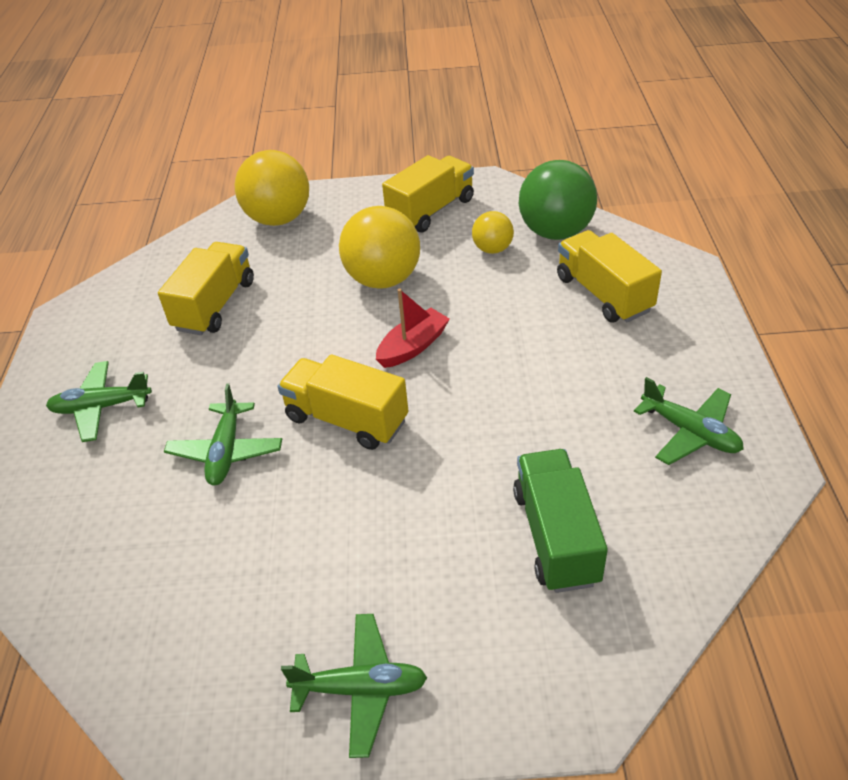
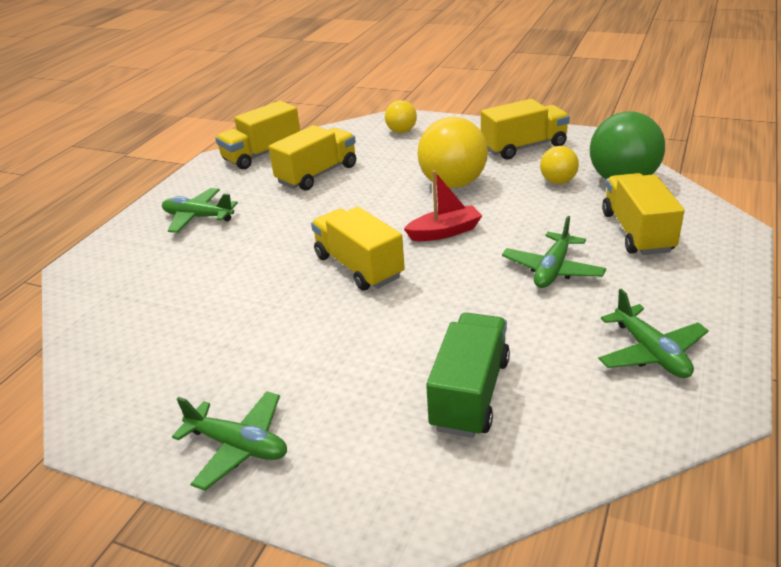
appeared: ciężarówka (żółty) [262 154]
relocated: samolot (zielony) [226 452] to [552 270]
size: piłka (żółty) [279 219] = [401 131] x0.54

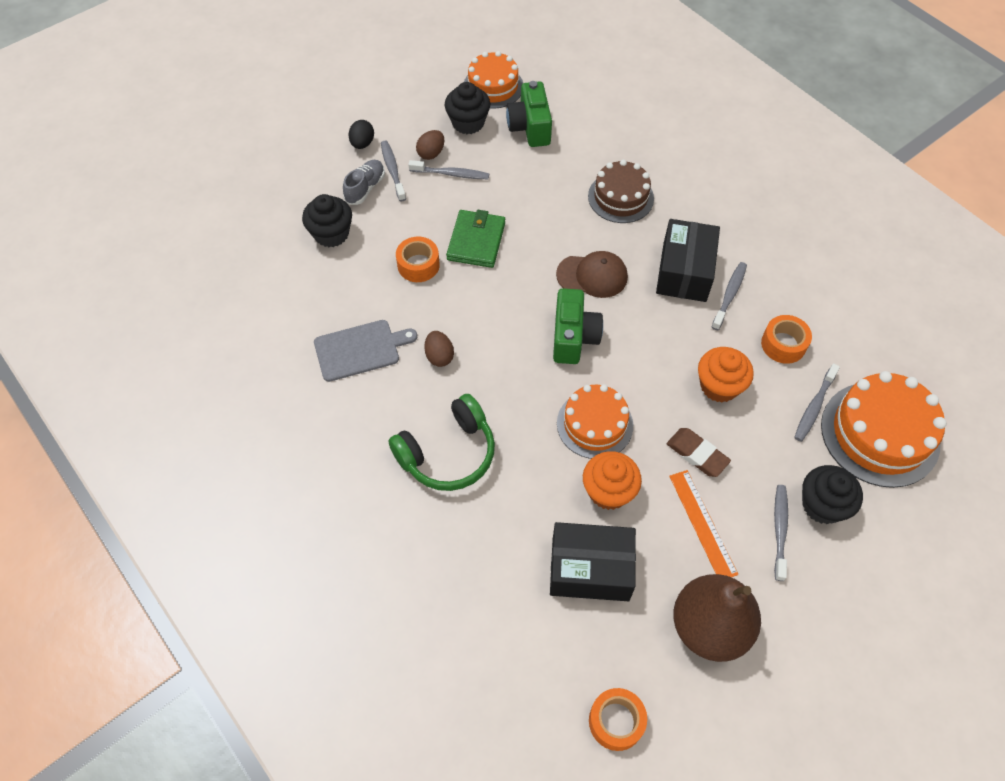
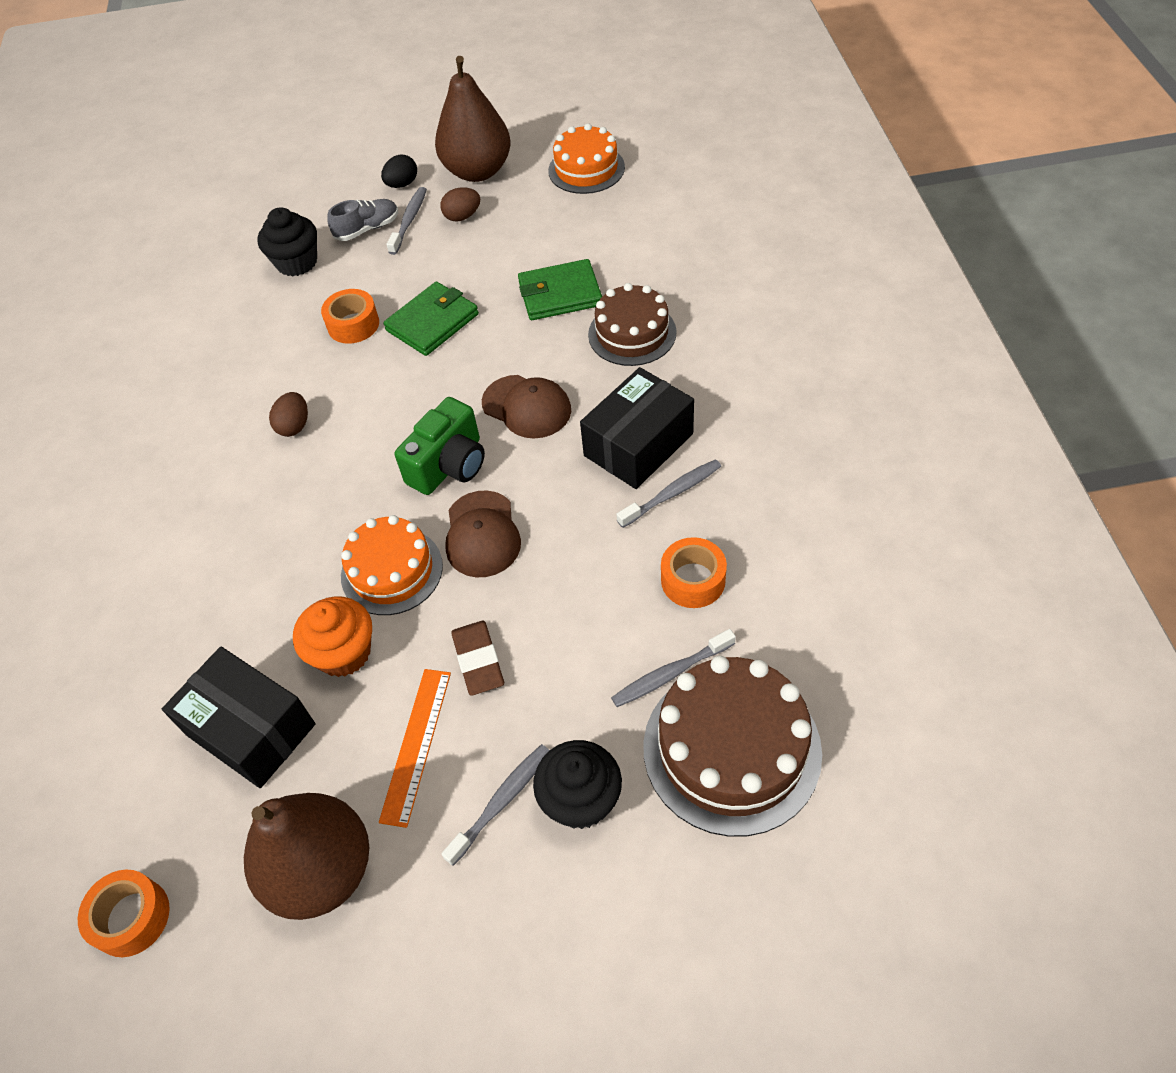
missing: deska do krojenia (szary) [360 349]; słuchawki (zielony) [448 453]; szczoteczka do zębów (szary) [451 174]; muffinka (czarny) [468 123]; aparat fotograficzny (zielony) [530 127]; muffinka (pomarańczowy) [719 386]
appeared: gruszka (brązowy) [477 171]; czapka (brązowy) [482 534]; portfel (zielony) [560 294]
colour: tort (pomarańczowy) [880 434] to tort (brązowy) [731 749]

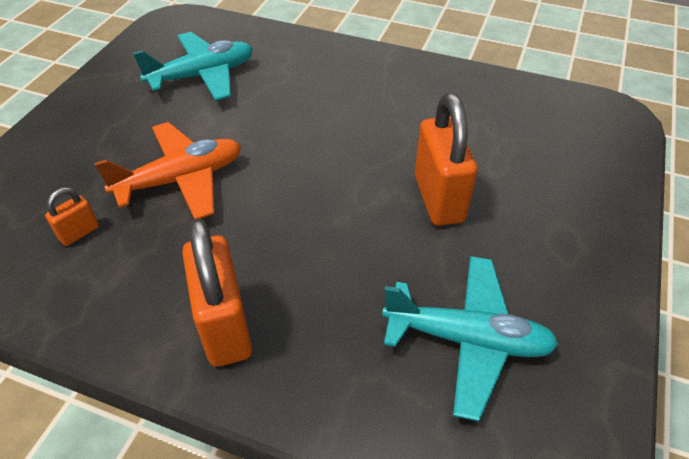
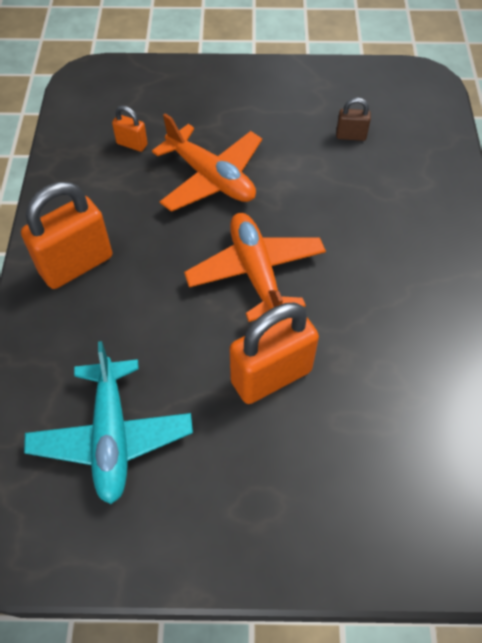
appeared: samolot (pomarańczowy) [256 273]
exchanged: samolot (turkusowy) [202 76] to kłódka (brązowy) [351 136]

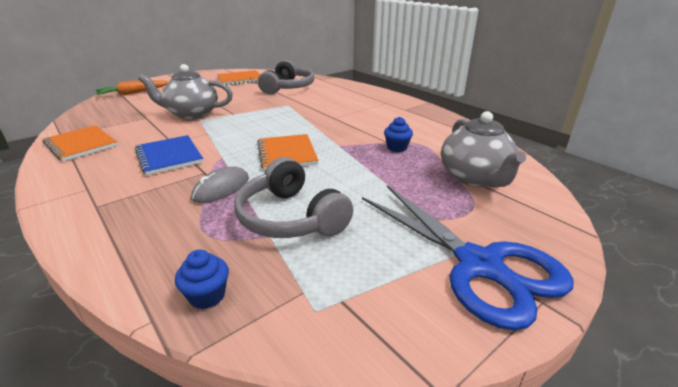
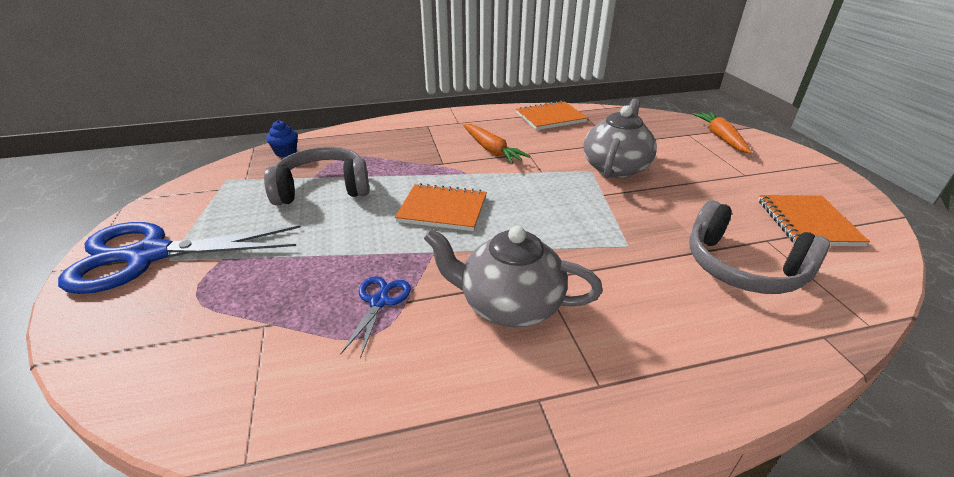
missing: myszka (szary) [221 188]
relocated: imbryk (szary) [475 178] to [509 304]
exchanged: zeszyt (niebieski) [169 156] to marchewka (pomarańczowy) [492 150]; muffinka (niebieski) [397 147] to nożyczki (niebieski) [379 302]

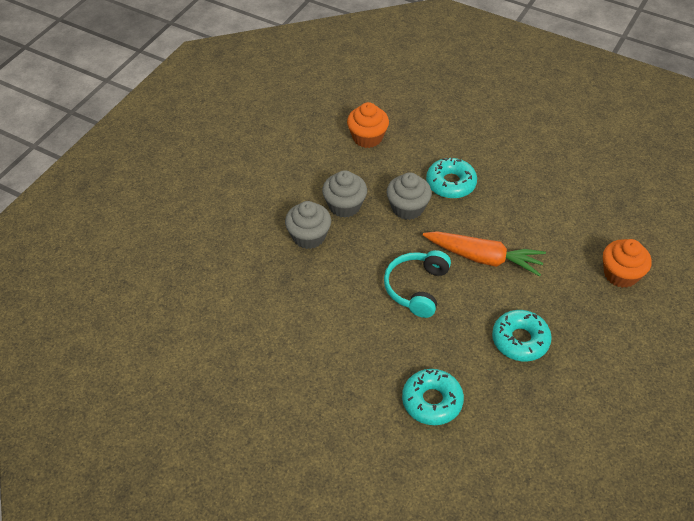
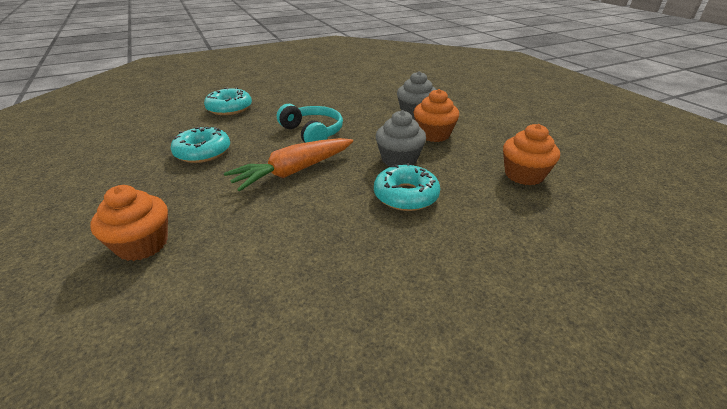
colour: muffinka (szary) [344 206] to muffinka (pomarańczowy) [433 134]

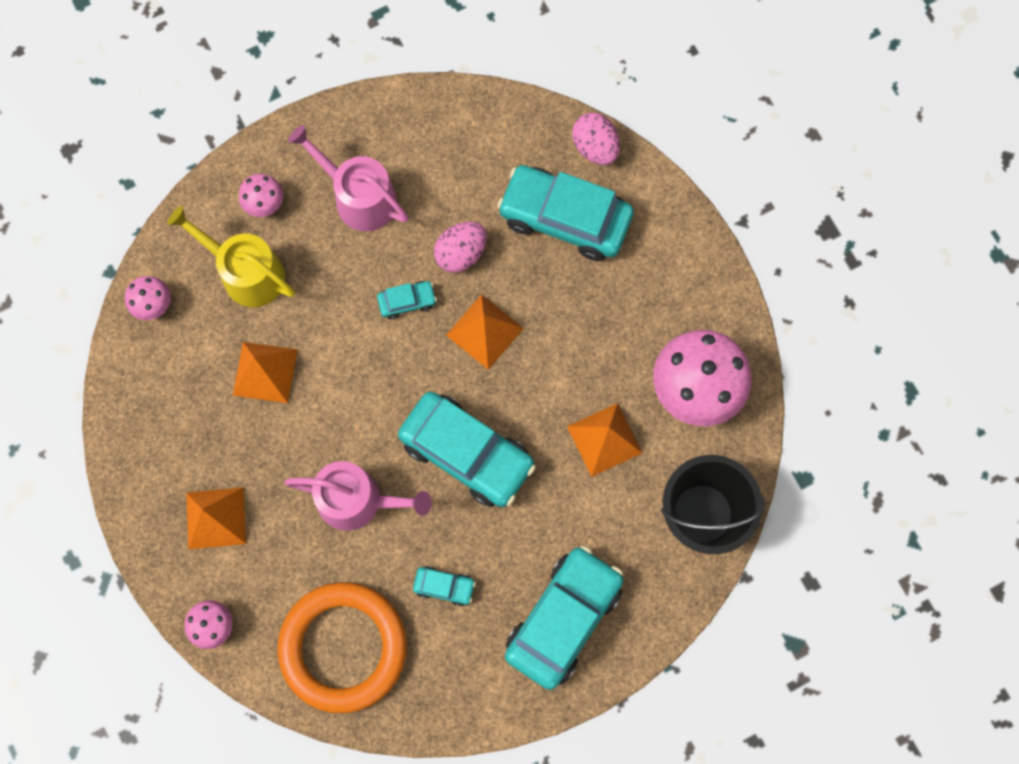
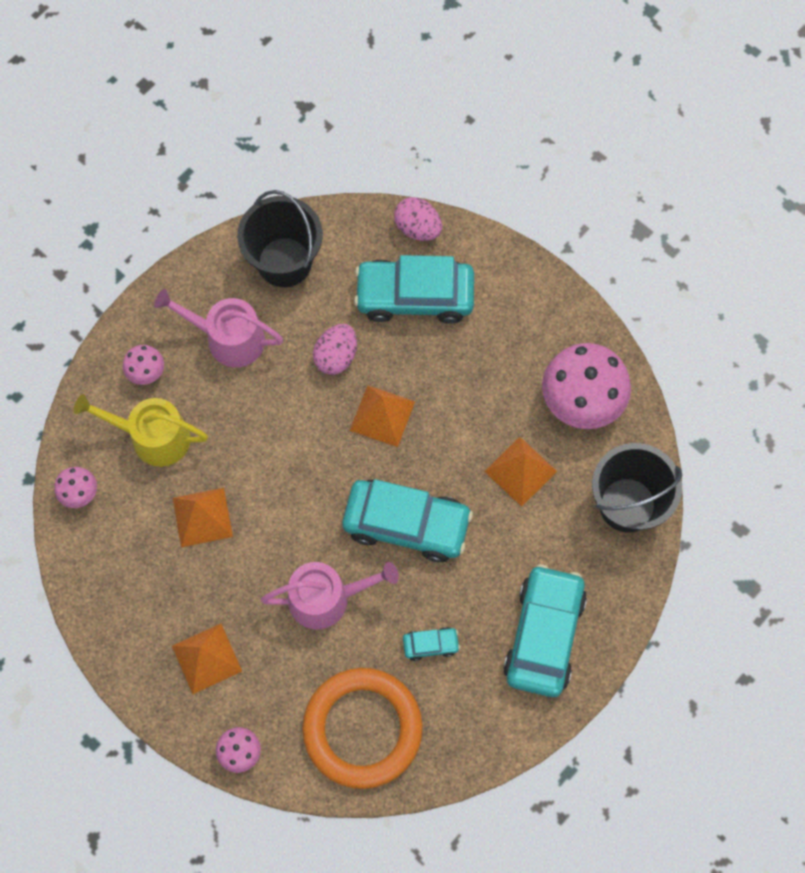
missing: samochód (turkusowy) [407 301]
appeared: wiadro (czarny) [284 262]

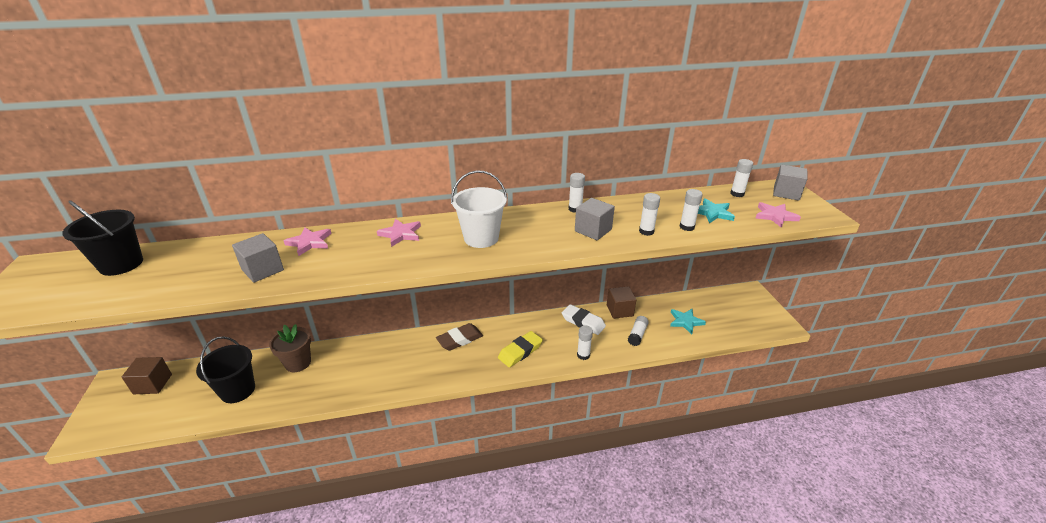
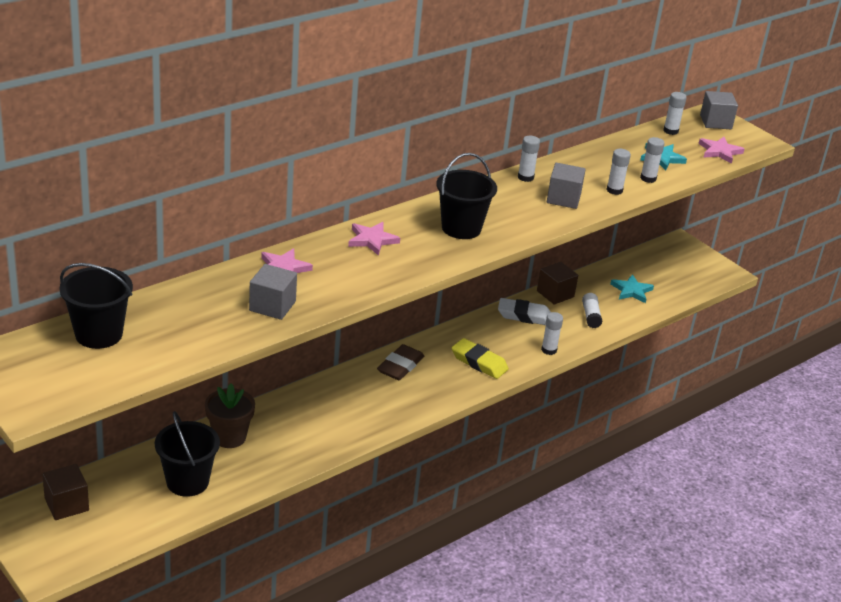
colour: wiadro (biały) [481 238] to wiadro (czarny) [461 228]
spun: gumka do mazania (żółty) [520 351] = [479 362] 75 degrees counterclockwise

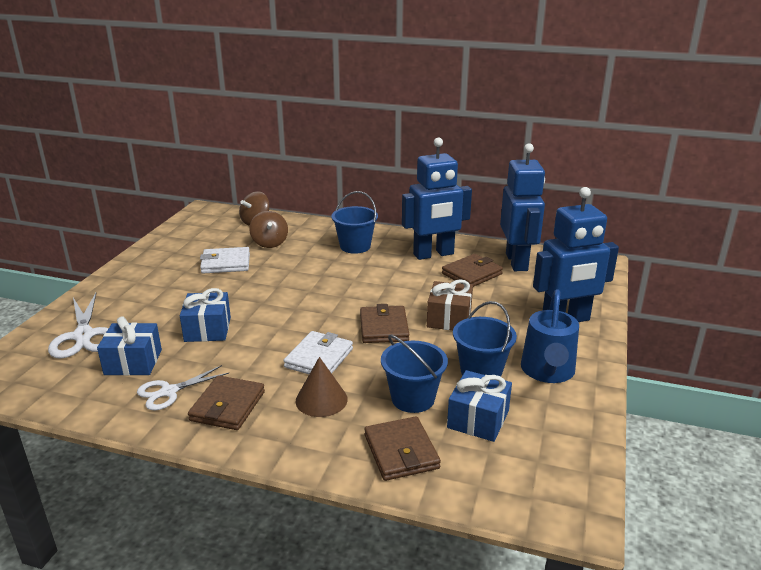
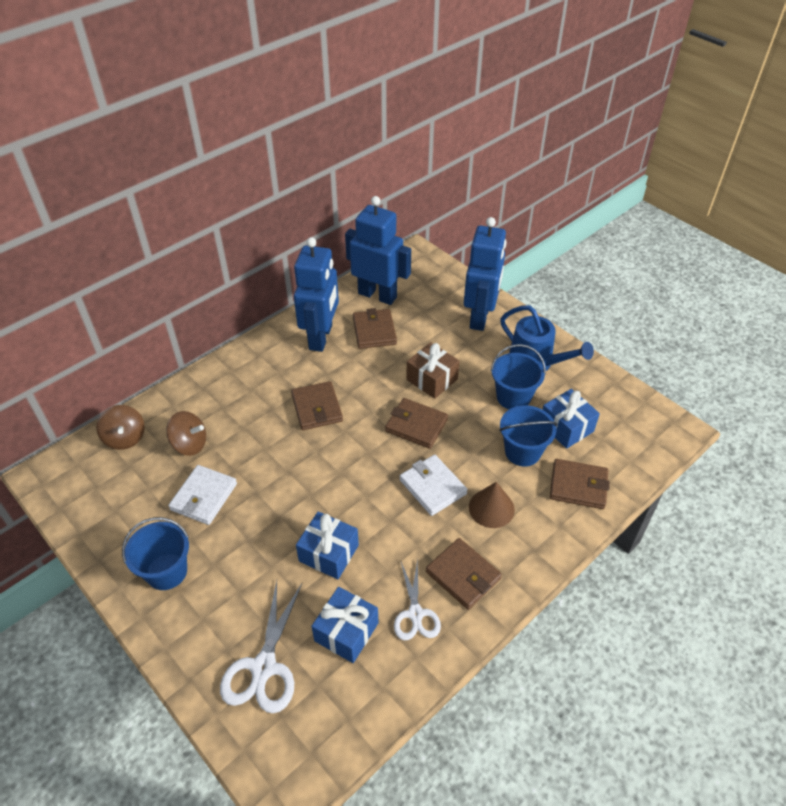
appeared: portfel (brązowy) [317 408]
relocated: wiadro (niebieski) [355 246] to [166 571]
spun: nożyczki (biały) [84 336] = [264 667] 90 degrees clockwise

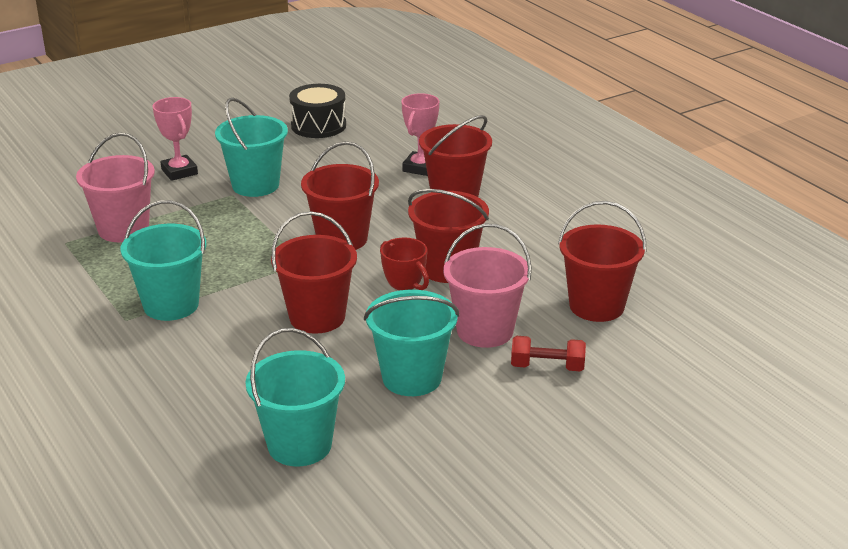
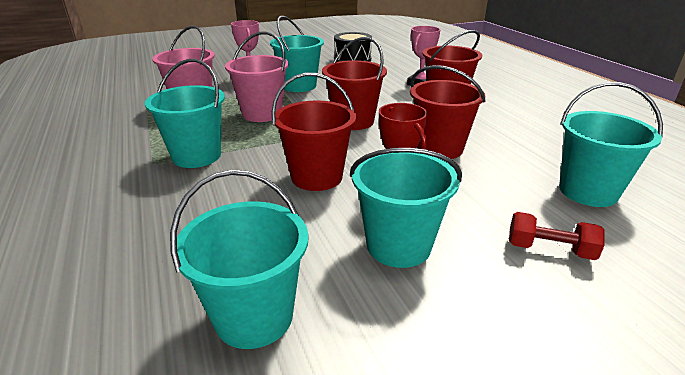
relocated: wiadro (różowy) [485 331] to [262 114]
colour: wiadro (czerwony) [596 306] to wiadro (turkusowy) [588 191]

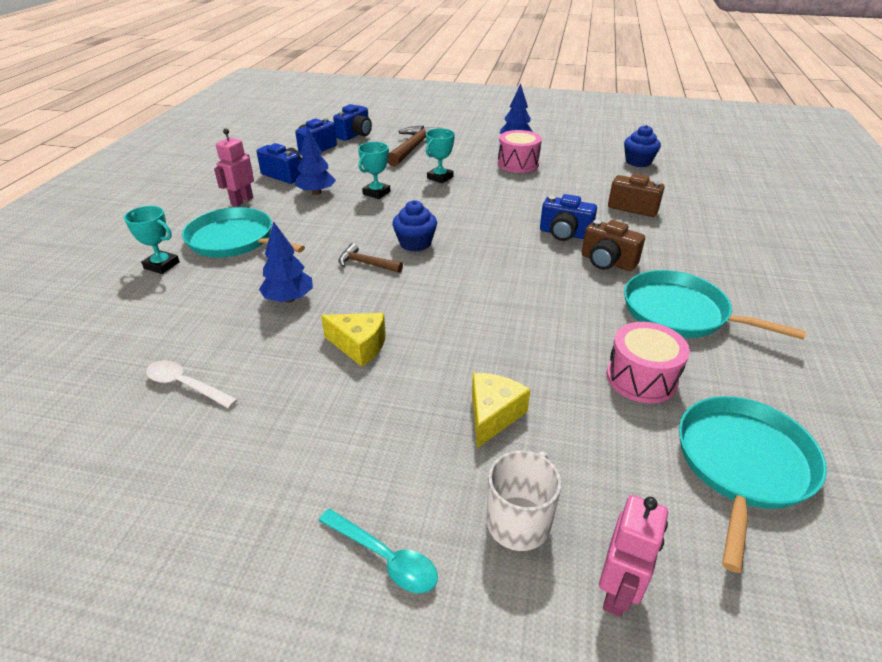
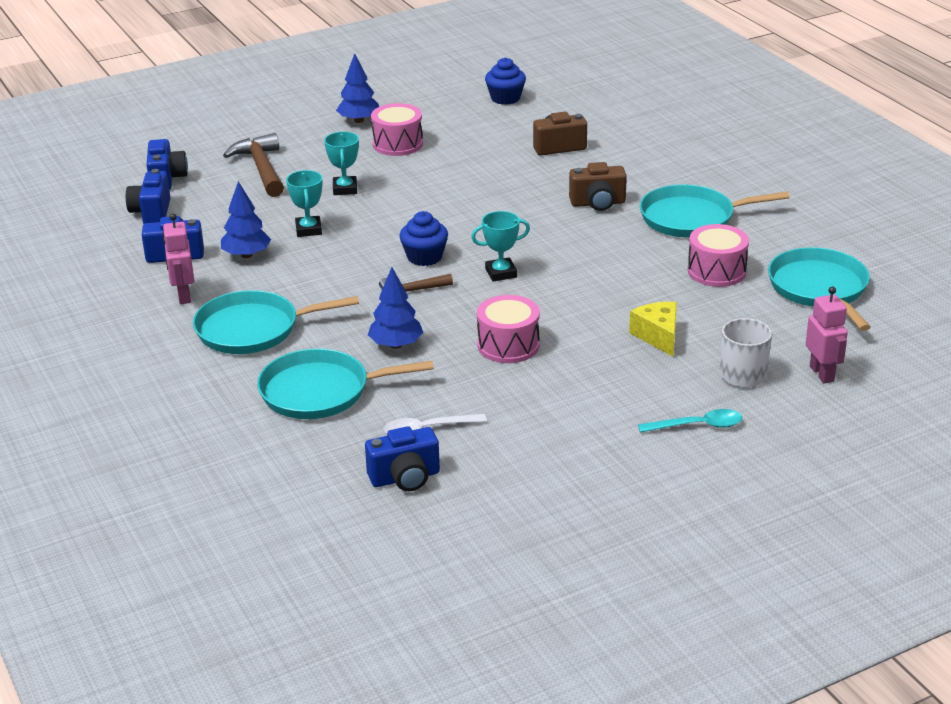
appeared: patelnia (turkusowy) [320 391]
relocated: puchar (turkusowy) [162 265] to [501 273]; aparat fotograficzny (niebieski) [564 234] to [405 478]
exchanged: ser (żółty) [359 346] to bęben (różowy) [508 345]

